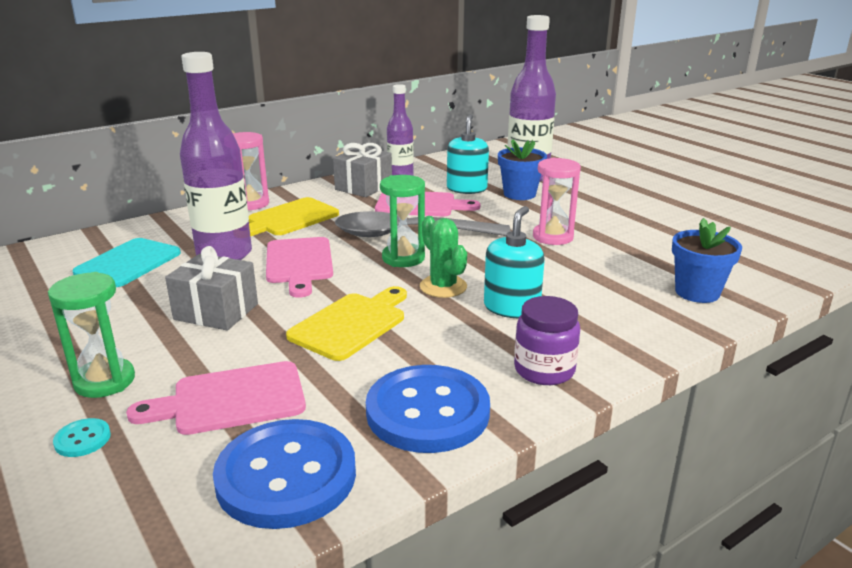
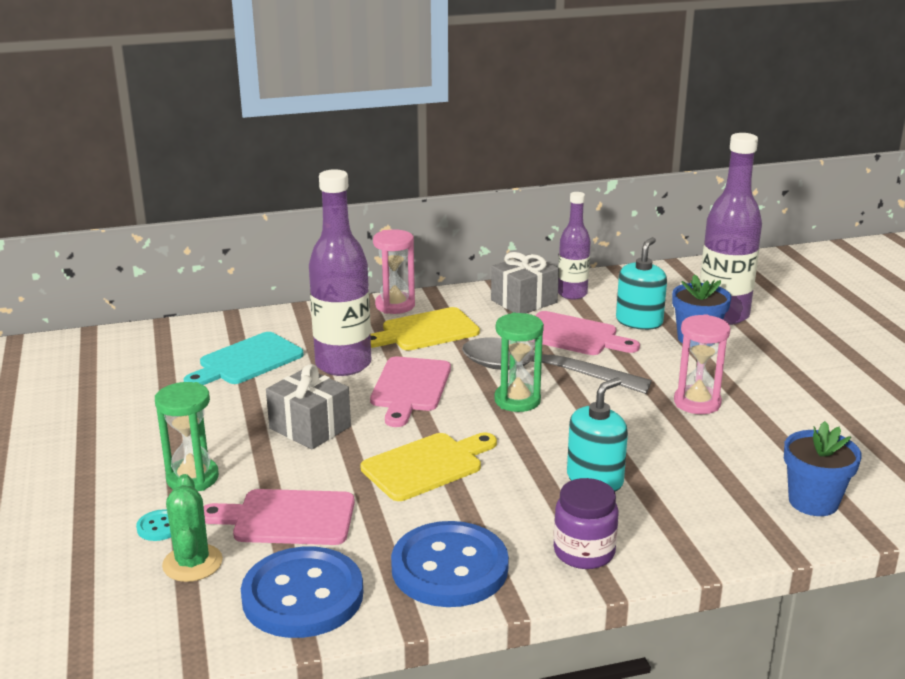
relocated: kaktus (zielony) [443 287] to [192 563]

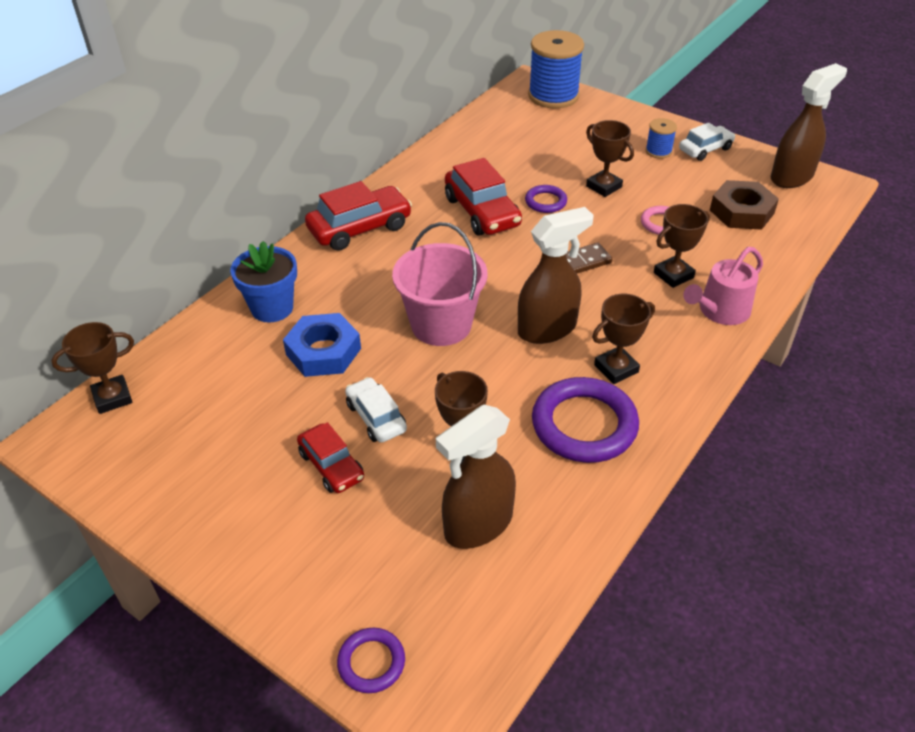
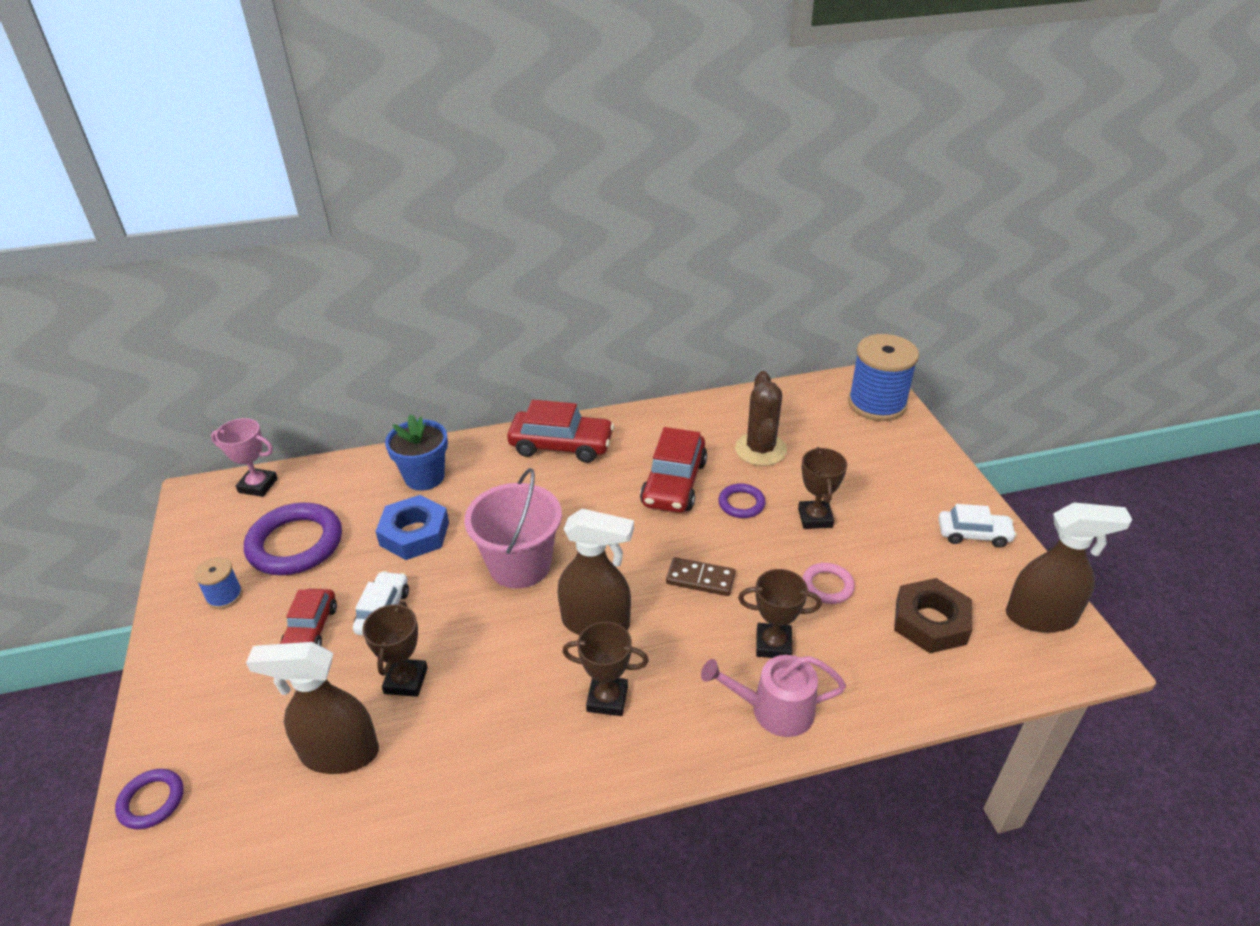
appeared: kaktus (brązowy) [760 449]
relocated: pierścień (fioletowy) [584 425] to [295 544]; szpulka (niebieski) [658 151] to [224 596]
colour: puchar (brązowy) [112 398] to puchar (różowy) [258 485]

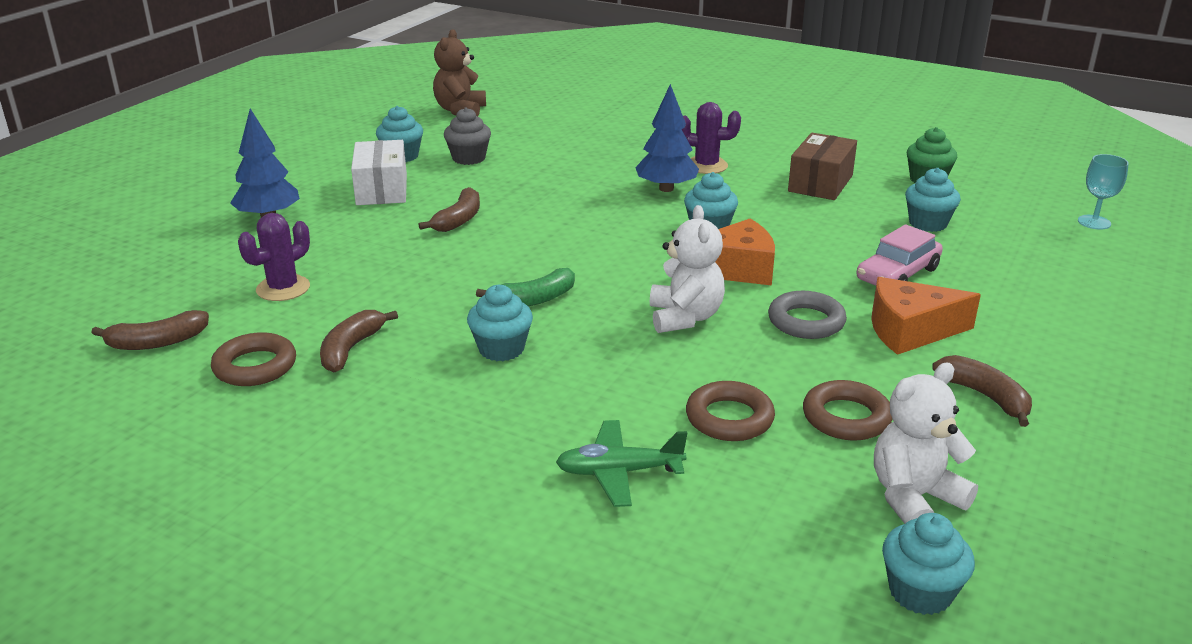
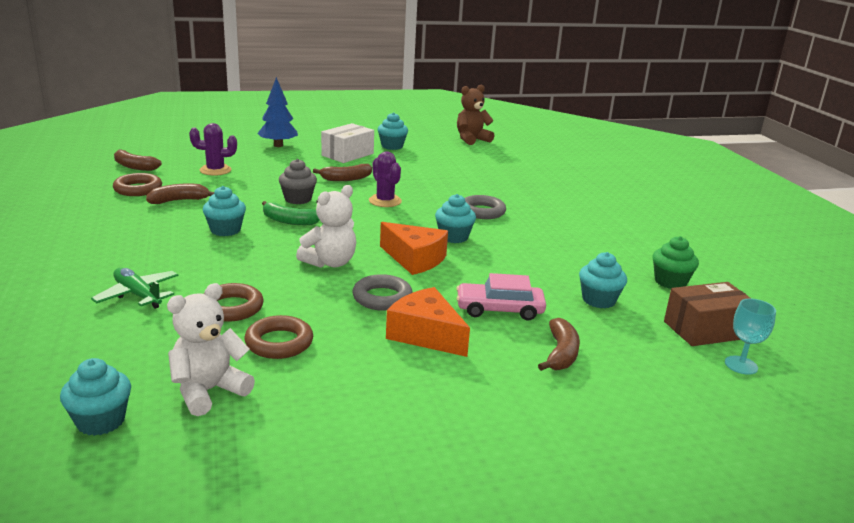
relocated: muffinka (szary) [469 158] to [298 199]; kaktus (fioletowy) [706 166] to [385 201]; pudełko (brązowy) [820 183] to [706 330]; banan (brązowy) [985 396] to [561 353]
exchanged: drzewko (niebieski) [666 189] to pierścień (szary) [482 211]
spun: miś (biały) [914 498] = [208 391] 60 degrees counterclockwise

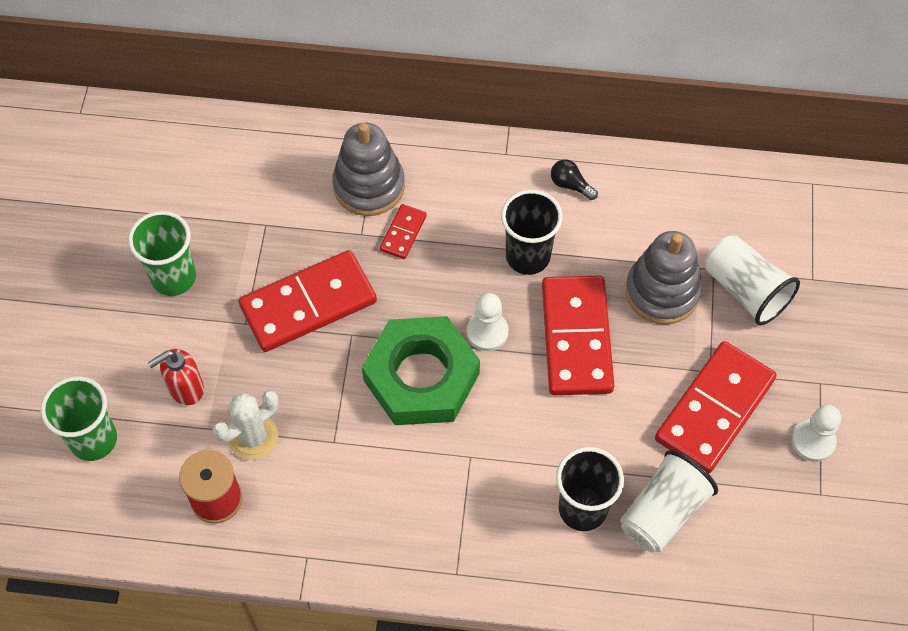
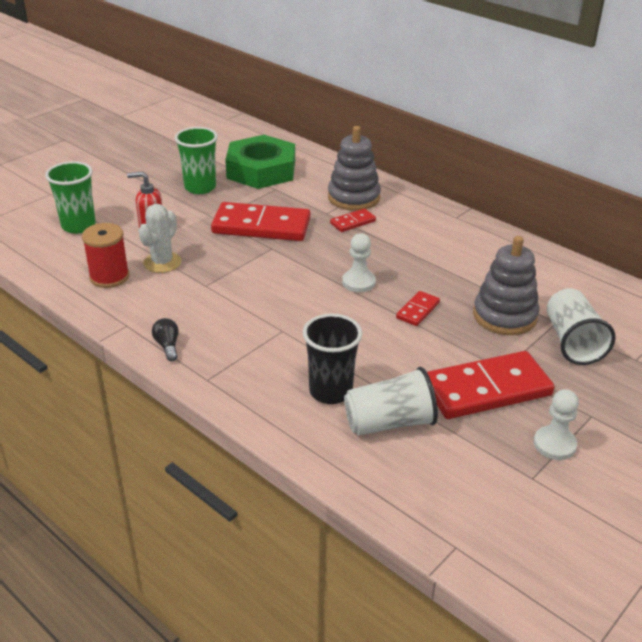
missing: szklanka (czarny) [528 256]
relocated: nakrętka (zielony) [421 377] to [261 170]; żarówka (czarny) [570 185] to [167 346]
spun: kaktus (biały) [253 437] = [162 262] 60 degrees counterclockwise
size: kostka domina (czerwony) [577 338] = [418 310] x0.46

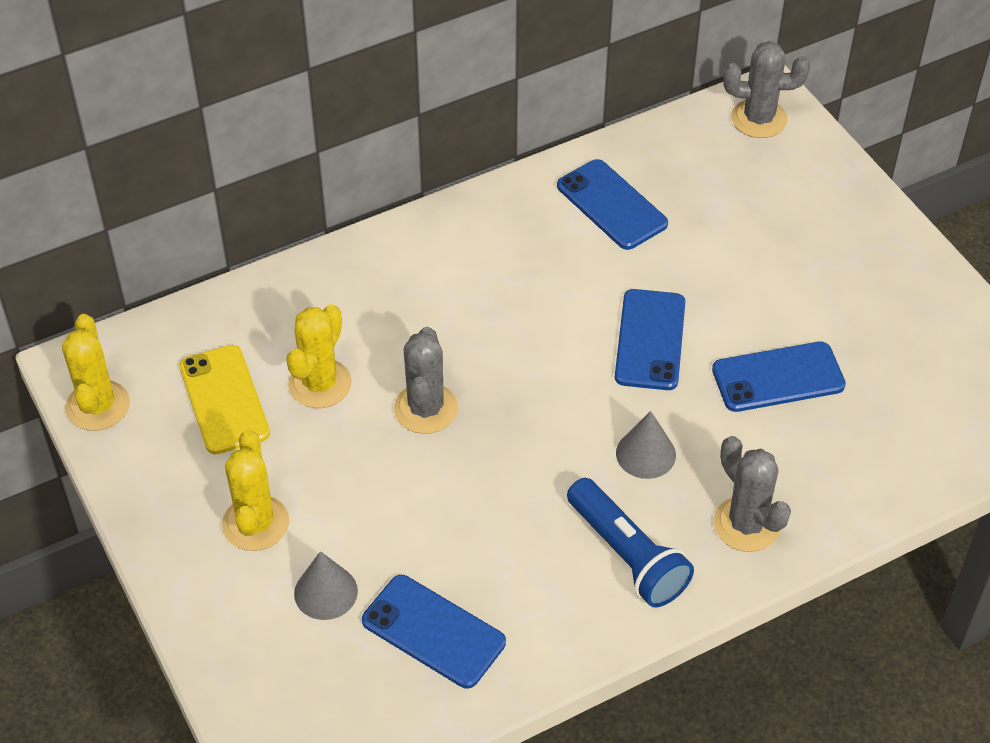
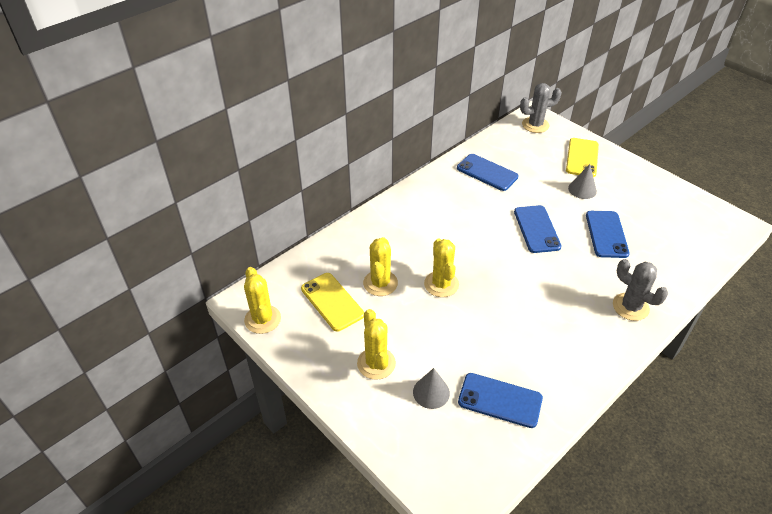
missing: latarka (niebieski) [627 556]
appeared: telefon (żółty) [582 158]
relocated: stożek (szary) [645 454] to [582 189]
colour: kaktus (szary) [425 409] to kaktus (żółty) [441 284]
spun: telefon (niebieski) [778 377] = [606 234] 60 degrees counterclockwise

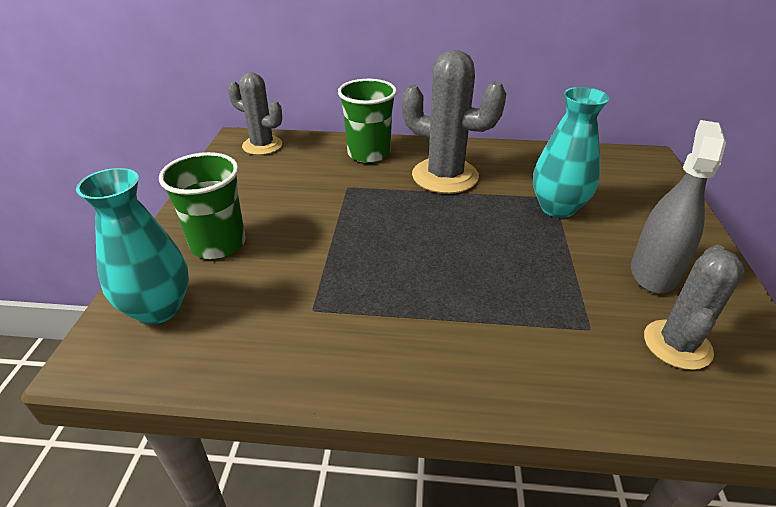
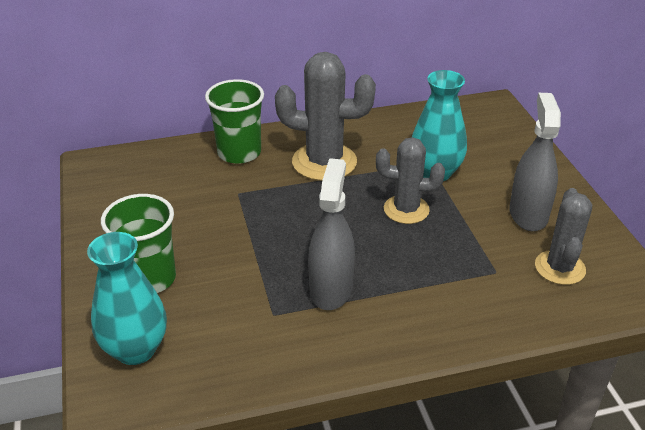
appeared: spryskiwacz (szary) [331 289]
relocated: kaktus (szary) [262 145] to [406 209]

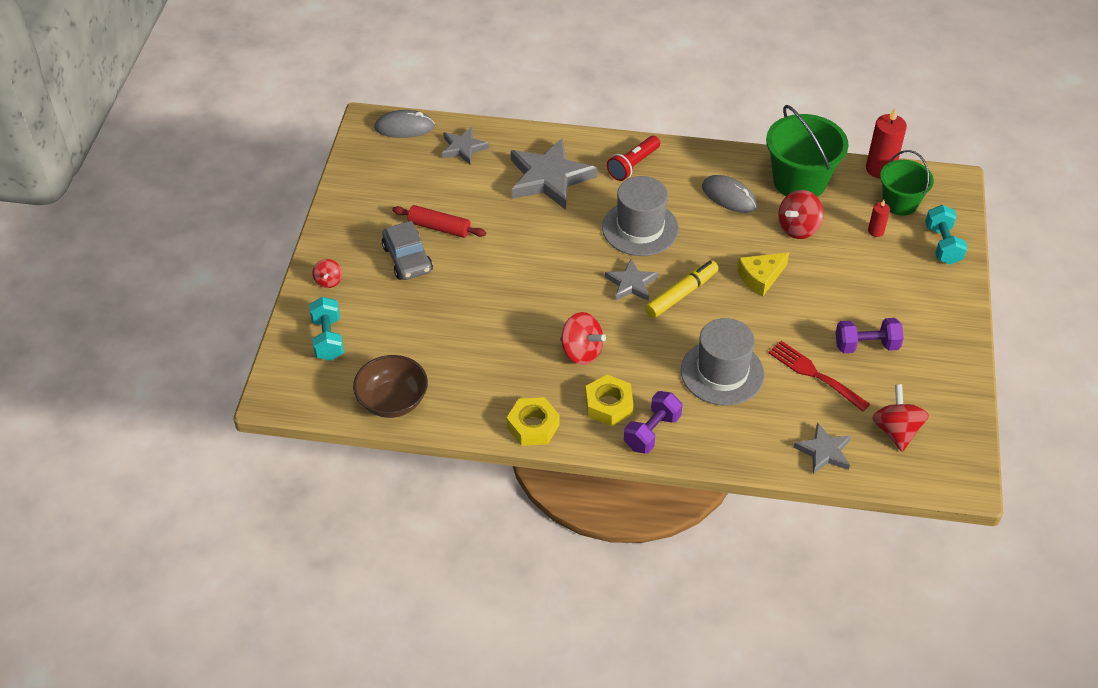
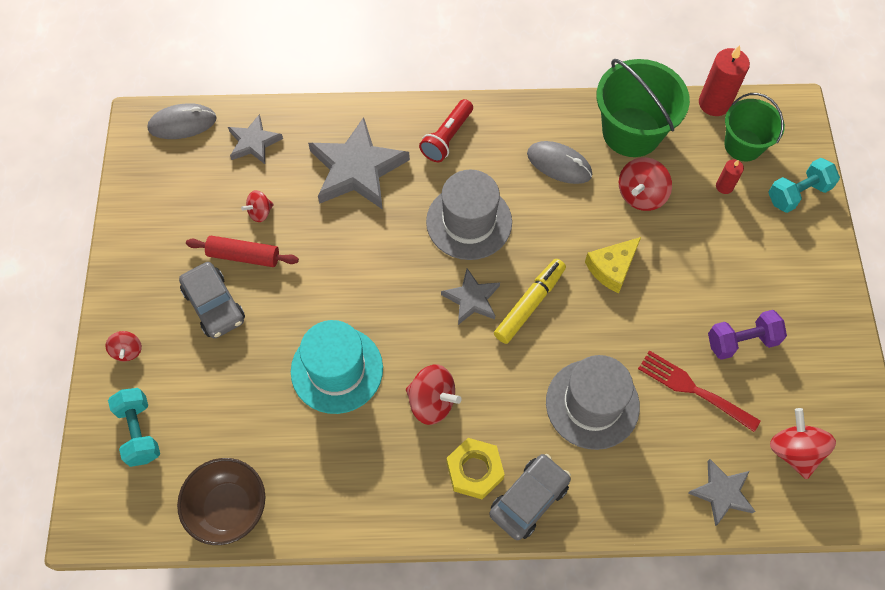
missing: nakrętka (żółty) [533 426]
appeared: bączek (czerwony) [260 212]; kapelusz (turkusowy) [337 370]
exchanged: hantel (fioletowy) [652 432] to samochód (szary) [529 499]
spun: hantel (turkusowy) [942 245] = [798 193] 75 degrees clockwise

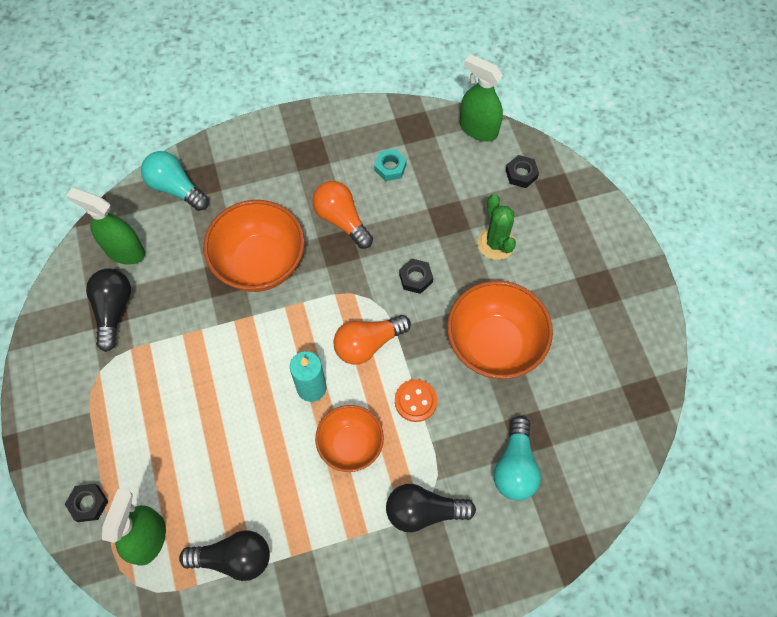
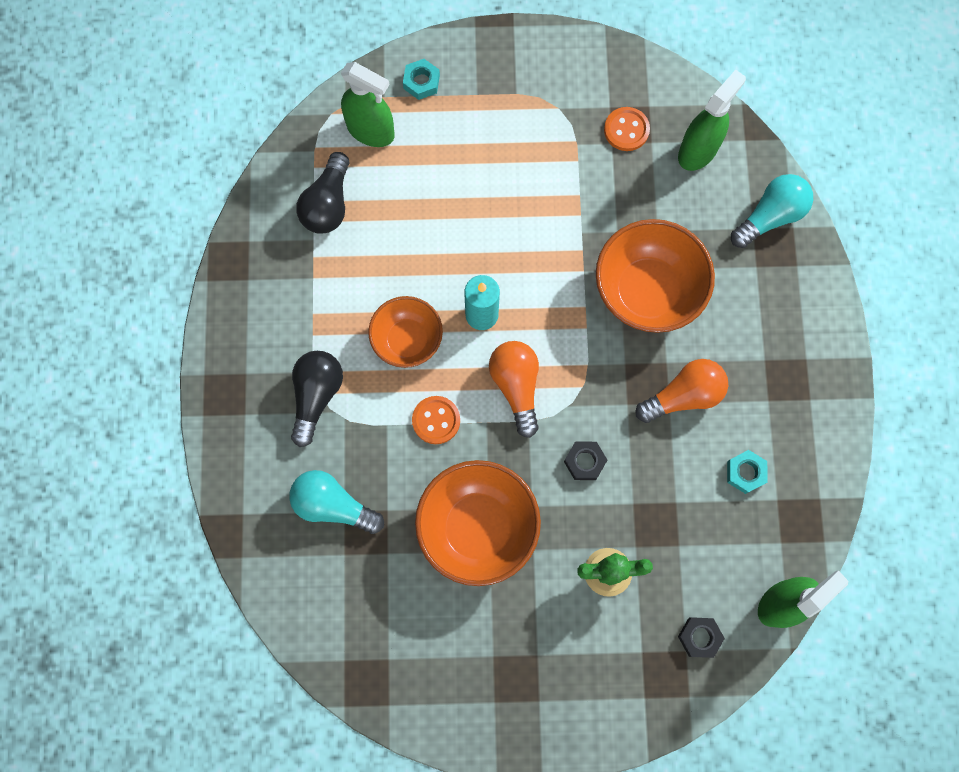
exchanged: żarówka (czarny) [113 310] to guzik (pomarańczowy) [626 130]
colour: nakrętka (czarny) [88 504] to nakrętka (turkusowy) [421 82]

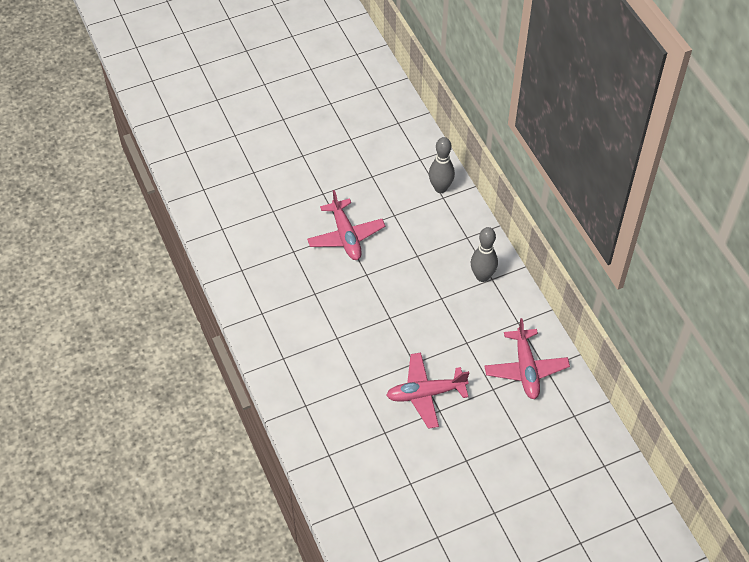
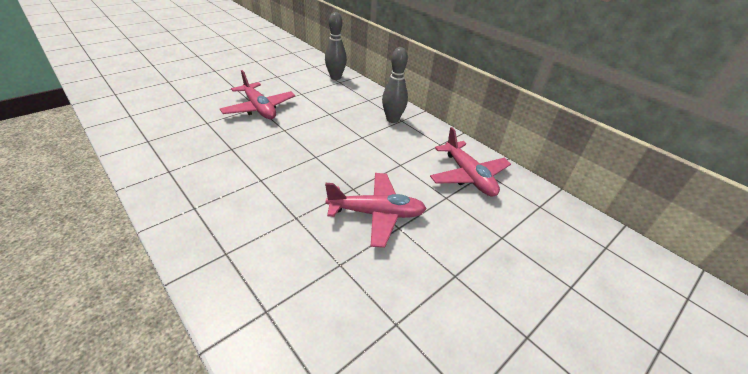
spun: samolot (różowy) [425 394] = [376 214] 150 degrees counterclockwise

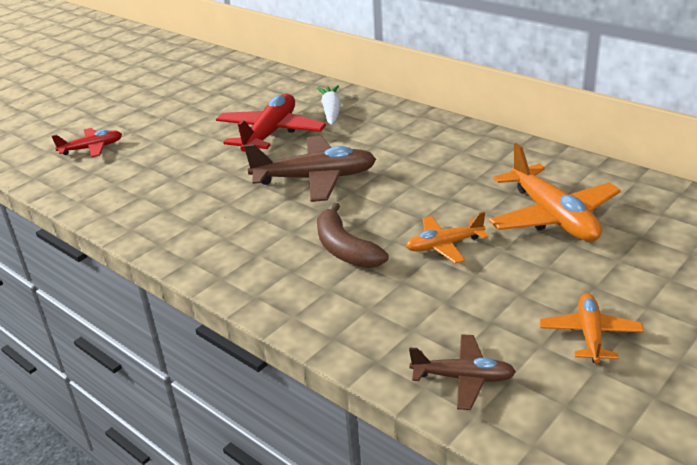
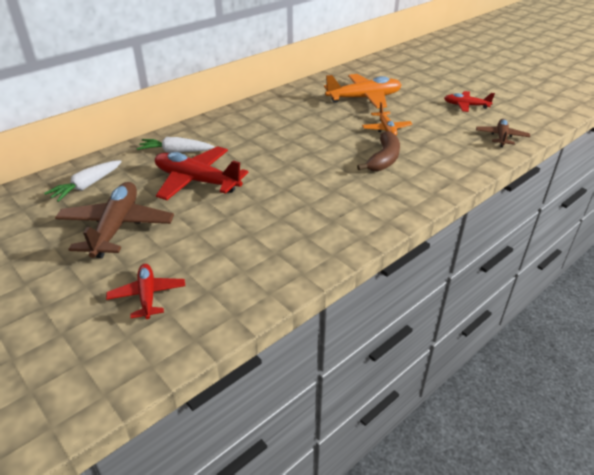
appeared: marchewka (biały) [87 186]
relocated: samolot (brązowy) [315 179] to [117 227]
colour: samolot (pomarańczowy) [590 335] to samolot (czerwony) [466 106]
spun: banan (brązowy) [345 249] = [384 159] 45 degrees counterclockwise

